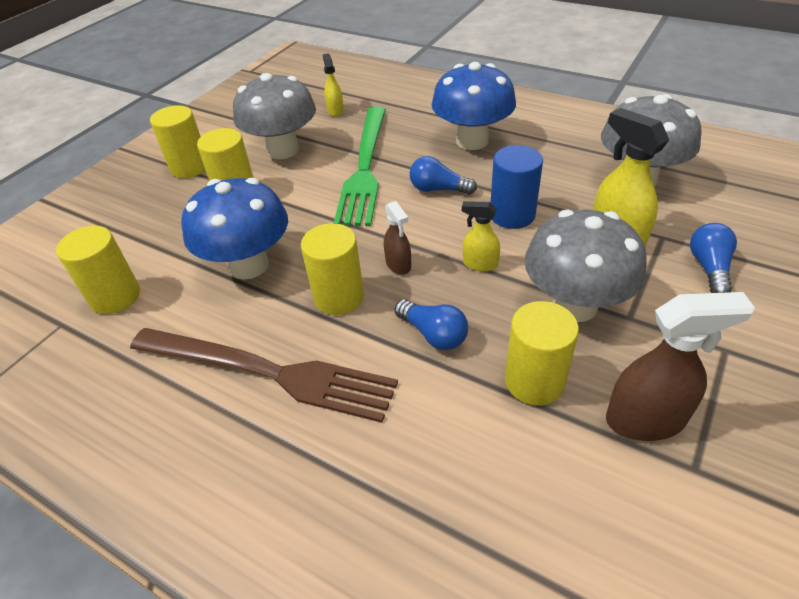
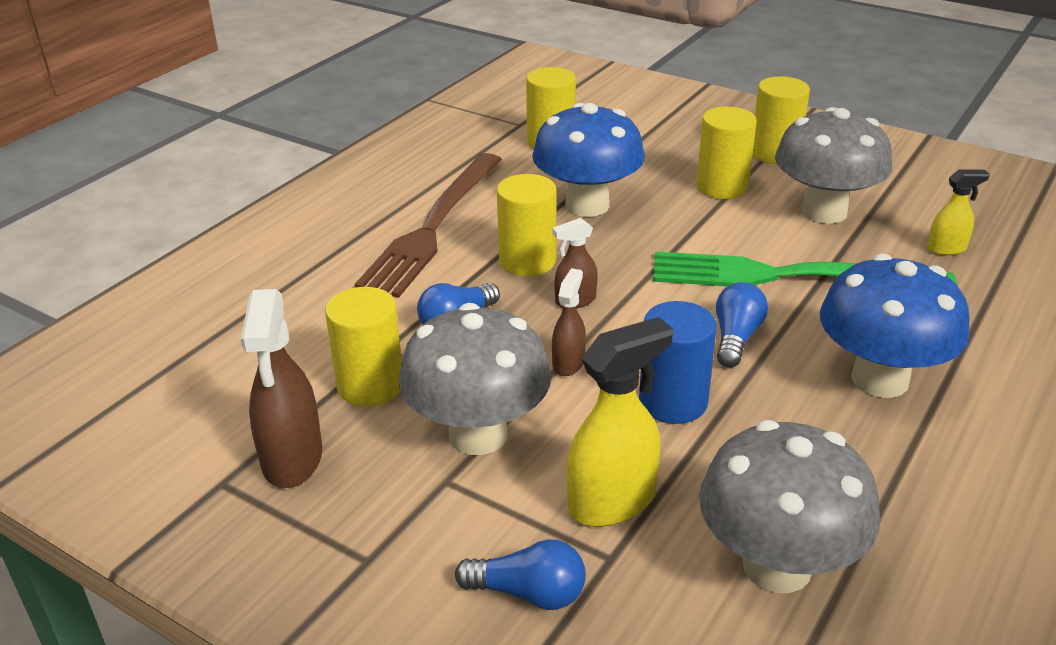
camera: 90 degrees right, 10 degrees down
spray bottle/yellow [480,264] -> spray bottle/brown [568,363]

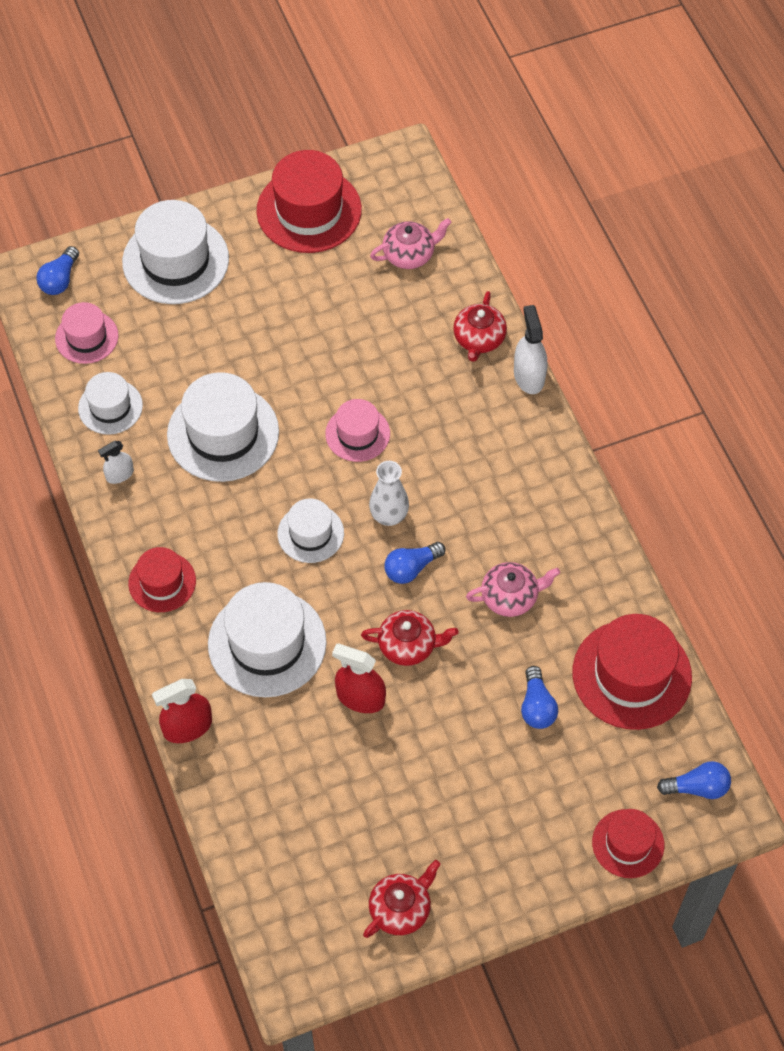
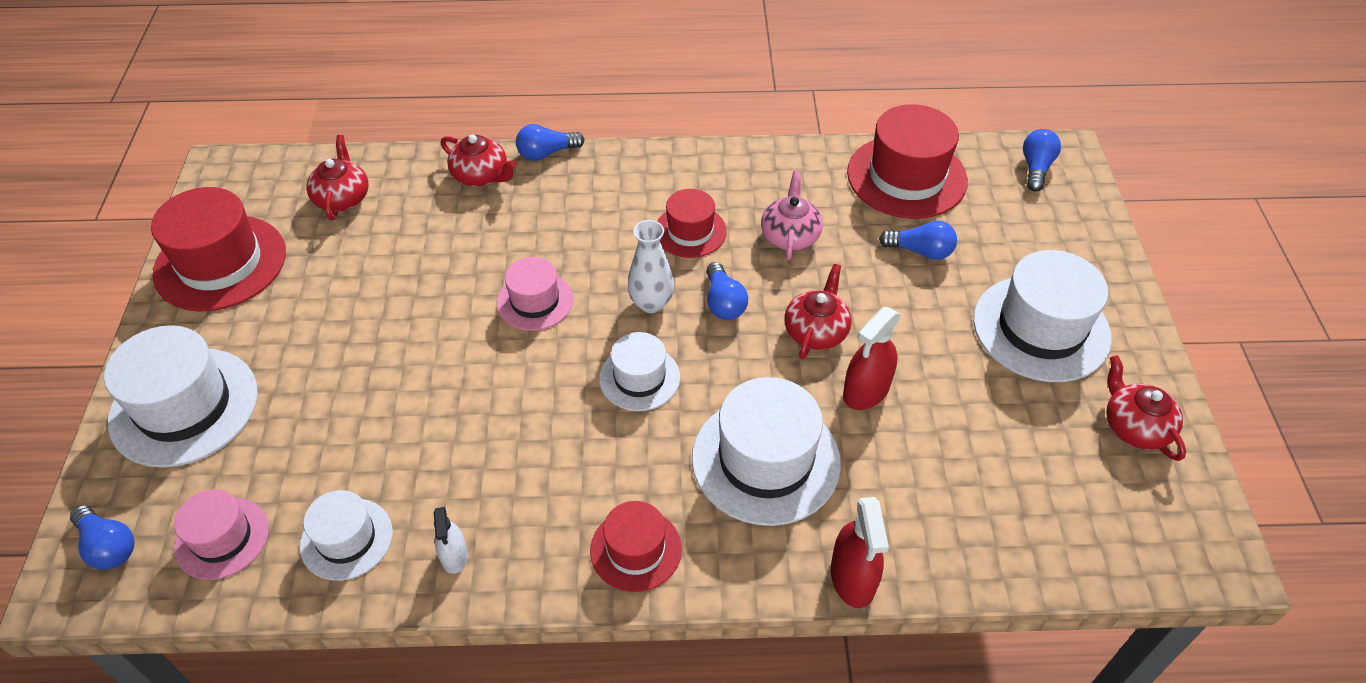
camera: 70 degrees left, 10 degrees down
teapot/pink [410,254] -> teapot/red [342,198]
spray bottle/white [529,376] -> light bulb/blue [546,153]
hat/red [628,843] -> hat/red [690,231], shifted
hat/white [223,433] -> hat/white [1041,328], shifted

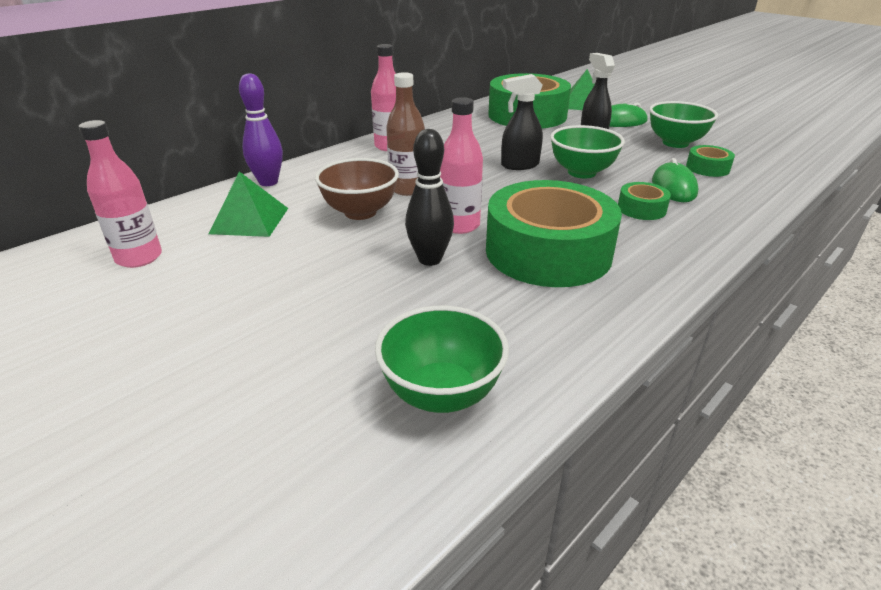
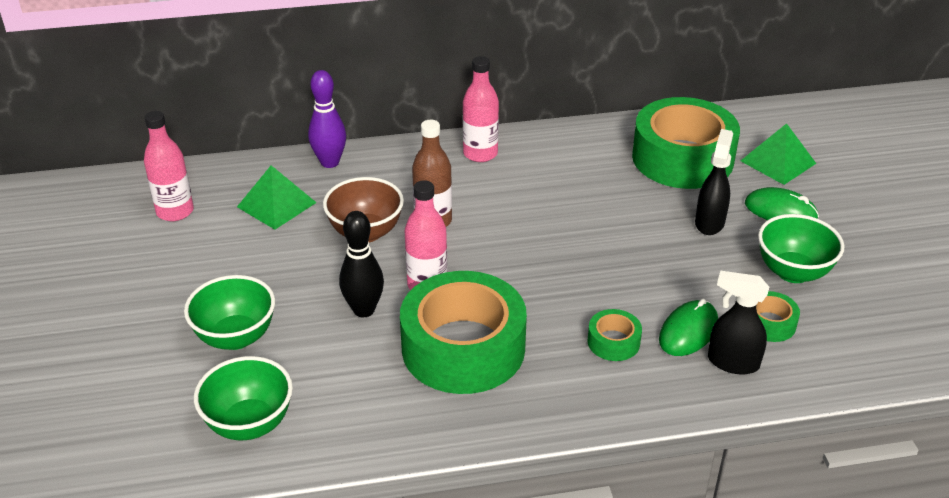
camera: 35 degrees right, 5 degrees up
bowl/green [582,172] -> bowl/green [236,337], shifted
spray bottle/black [519,165] -> spray bottle/black [732,362], shifted

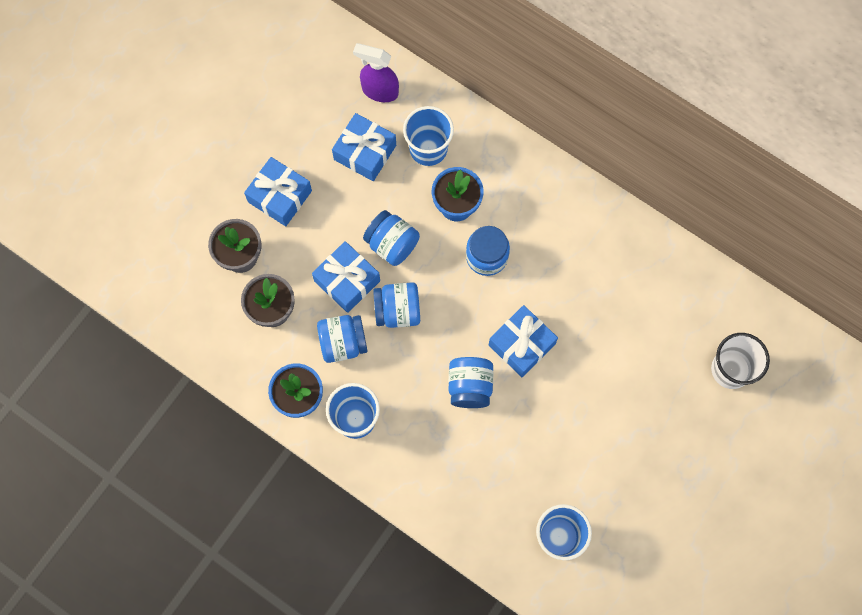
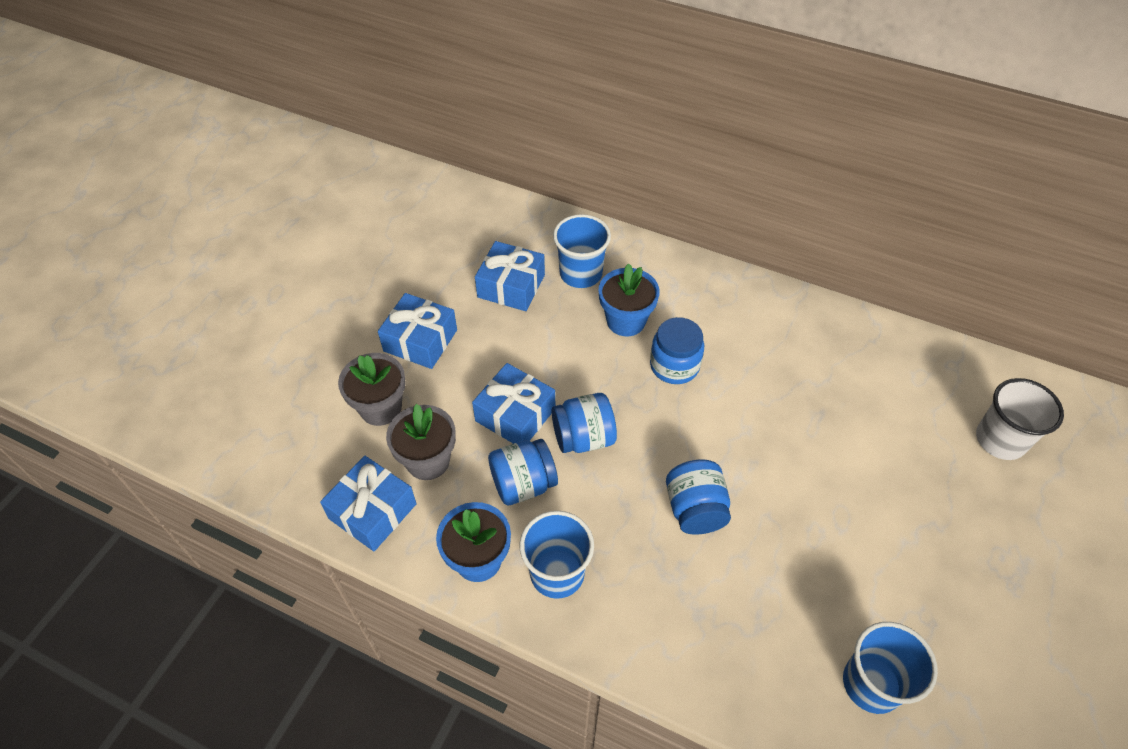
camera: 10 degrees left, 20 degrees down
gift/blue [522,344] -> gift/blue [373,511], shifted
spray bottle/purple [379,91] -> none
jar/blue [392,244] -> none

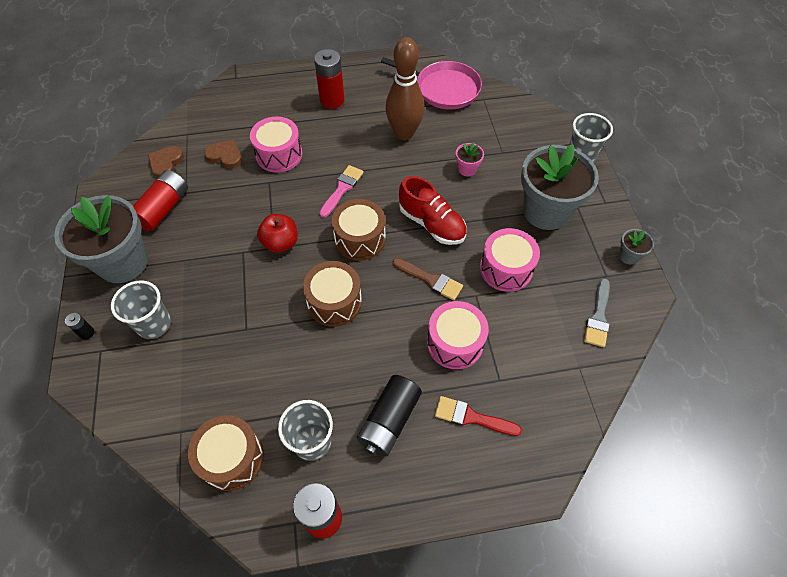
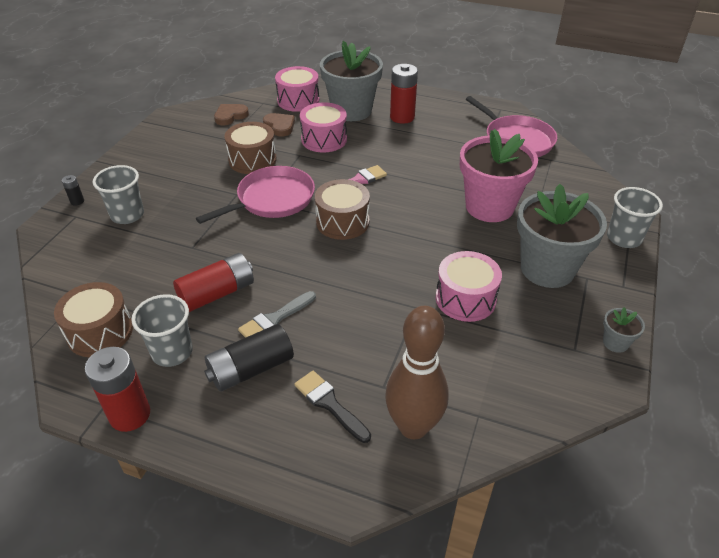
camera: 30 degrees right, 15 degrees down
battery/red [163,208] -> battery/red [217,293], shifted
apple/red [280,243] -> pan/pink [272,199]
drum/brown [334,302] -> drum/brown [252,160], shifted
brush/grey [598,316] -> brush/grey [275,319], shifted
drum/pink [455,343] -> drum/pink [298,100], shifted
brush/red [471,417] -> brush/black [330,404]
flower pot/grey [123,262] -> flower pot/grey [351,111], shifted
bowling pin/brown [404,133] -> bowling pin/brown [413,426], shifted
flower pot/pink [467,169] -> flower pot/pink [489,207], x2.39
brush/brown [430,280] -> none
shoe/red [432,224] -> none

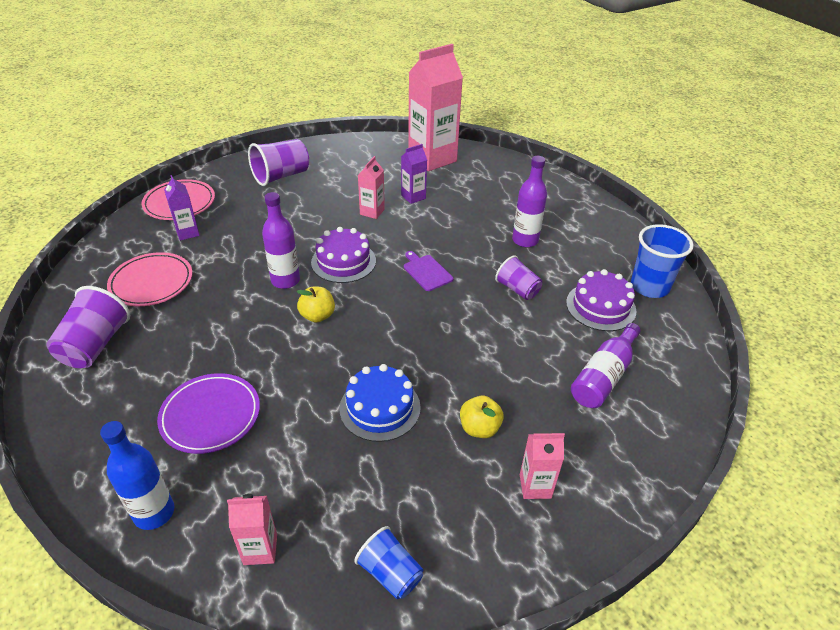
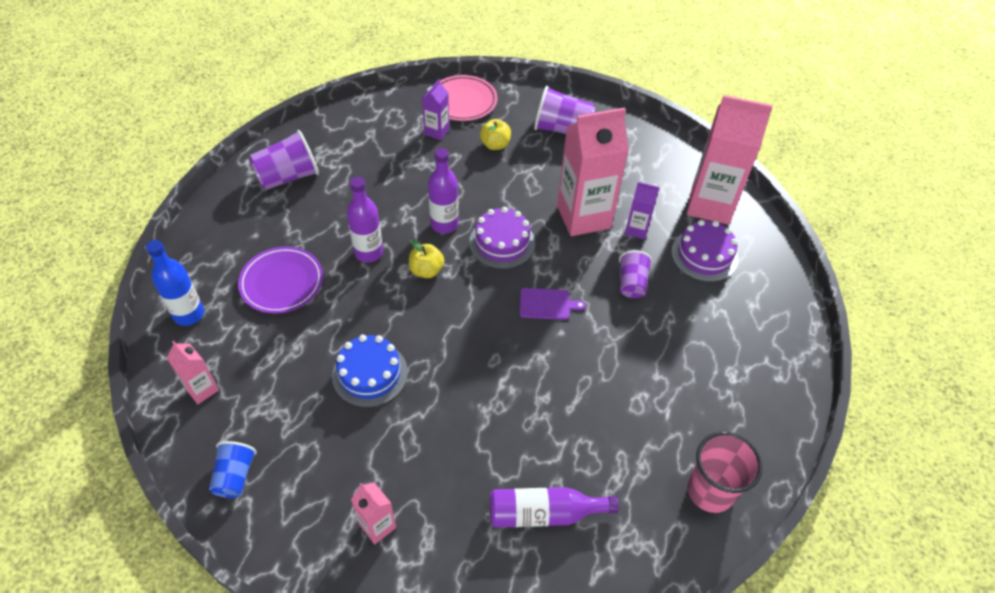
camera: 50 degrees right, 10 degrees up
bottle/purple [525,240] -> bottle/purple [369,252], shifted
apple/yellow [479,428] -> apple/yellow [495,145], shifted
cutting board/purple [426,272] -> cutting board/purple [547,304], 75 degrees clockwise
carton/pink [372,212] -> carton/pink [583,217], x2.12
cup/purple [517,289] -> cup/purple [632,283], shifted
cake/purple [600,306] -> cake/purple [704,255], shifted
cup/blue [649,287] -> cup/pink [710,491]
plate/pink [151,282] -> none

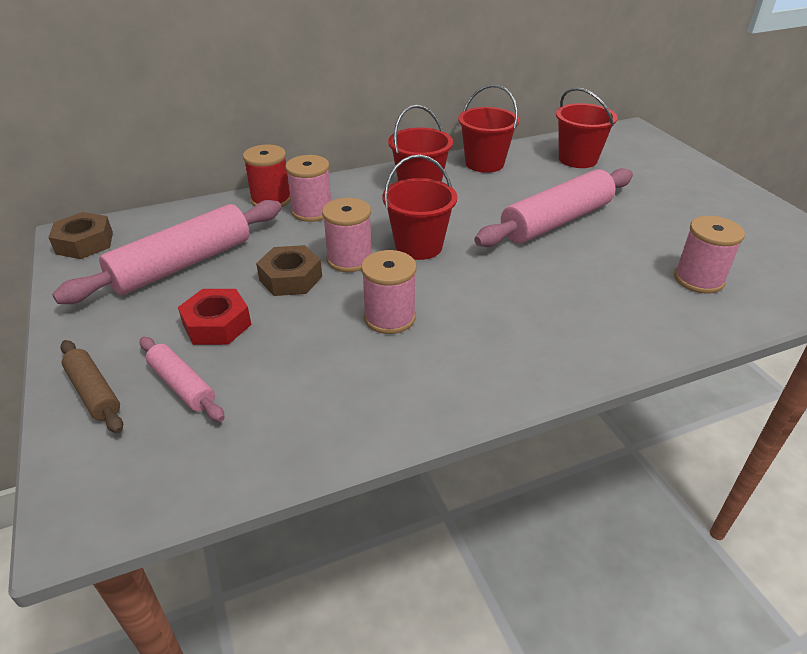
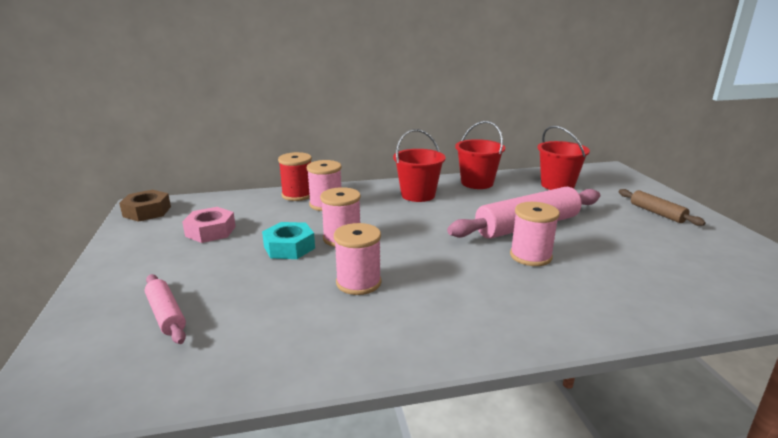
camera: 10 degrees right, 15 degrees down
rolling pin/pink [183,265] -> nut/pink [210,231]
nut/brown [291,278] -> nut/turquoise [289,247]
spool/pink [698,279] -> spool/pink [530,256], shifted
rolling pin/brown [94,392] -> rolling pin/brown [657,213], shifted
nut/red [217,324] -> none
bucket/red [418,246] -> none

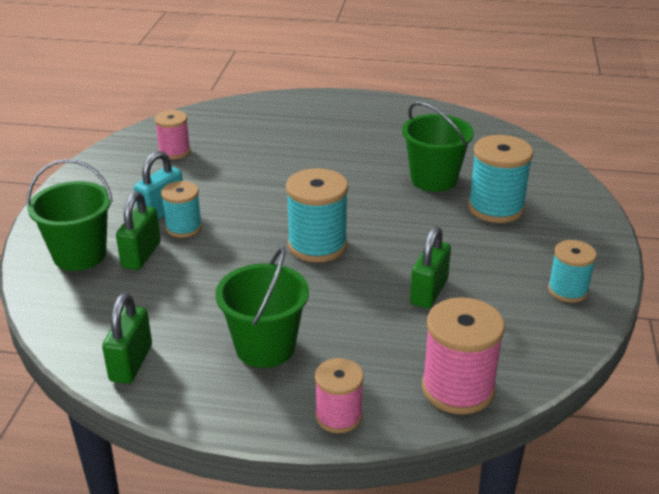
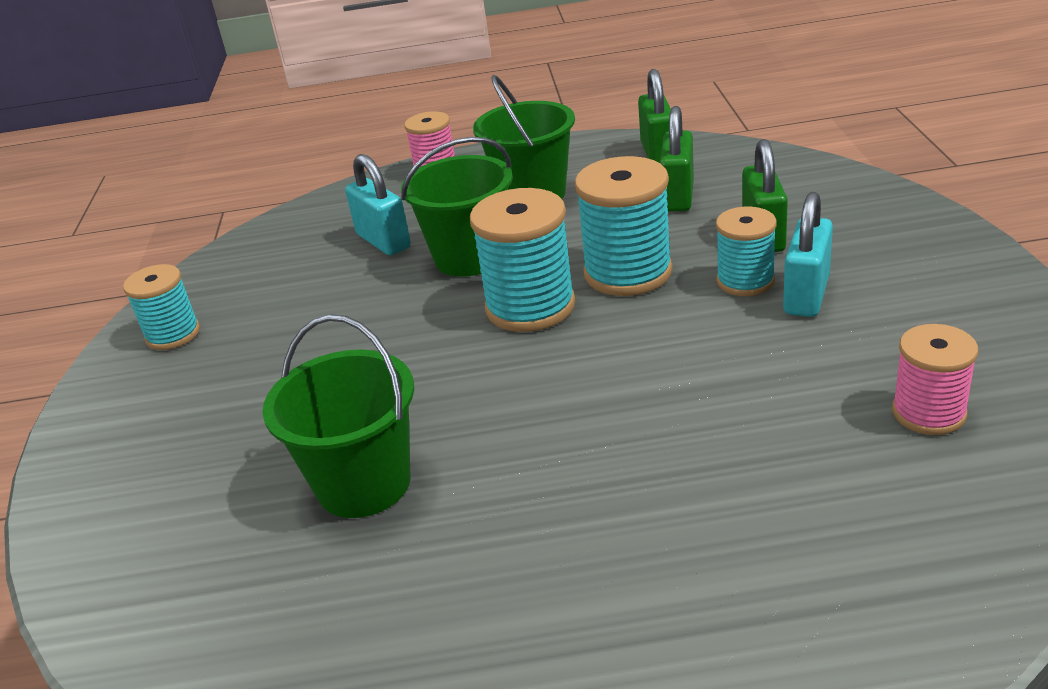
camera: 170 degrees right, 0 degrees up
none -> padlock/turquoise [383,241]
bucket/green [80,255] -> bucket/green [470,257], shifted
spool/turquoise [496,208] -> spool/turquoise [628,273], shifted
padlock/green [429,292] -> padlock/green [678,196], shifted
spool/pink [458,388] -> none

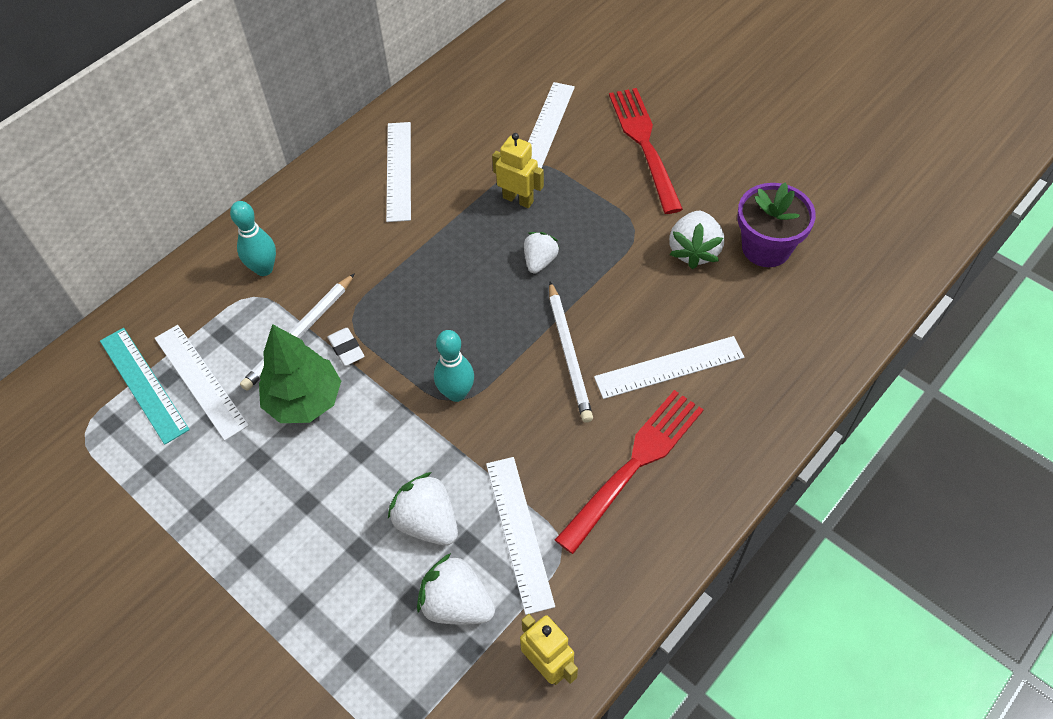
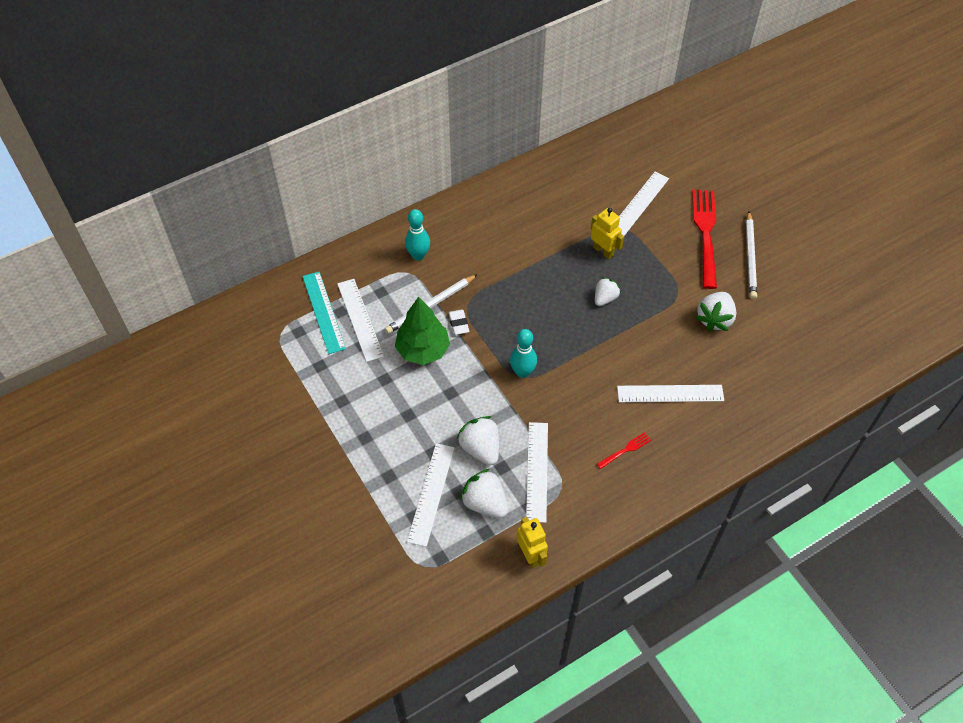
camera: 15 degrees right, 0 degrees up
ruler/white [399,171] -> ruler/white [431,493], shifted
fork/red [634,465] -> fork/red [625,450], x0.44
pencil/white [569,354] -> pencil/white [750,257], shifted
flower pot/purple [766,248] -> none

